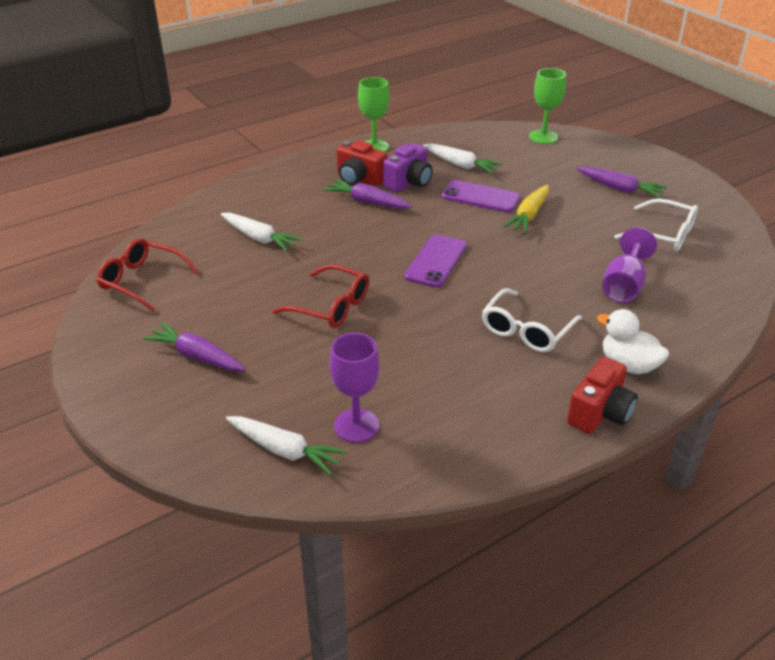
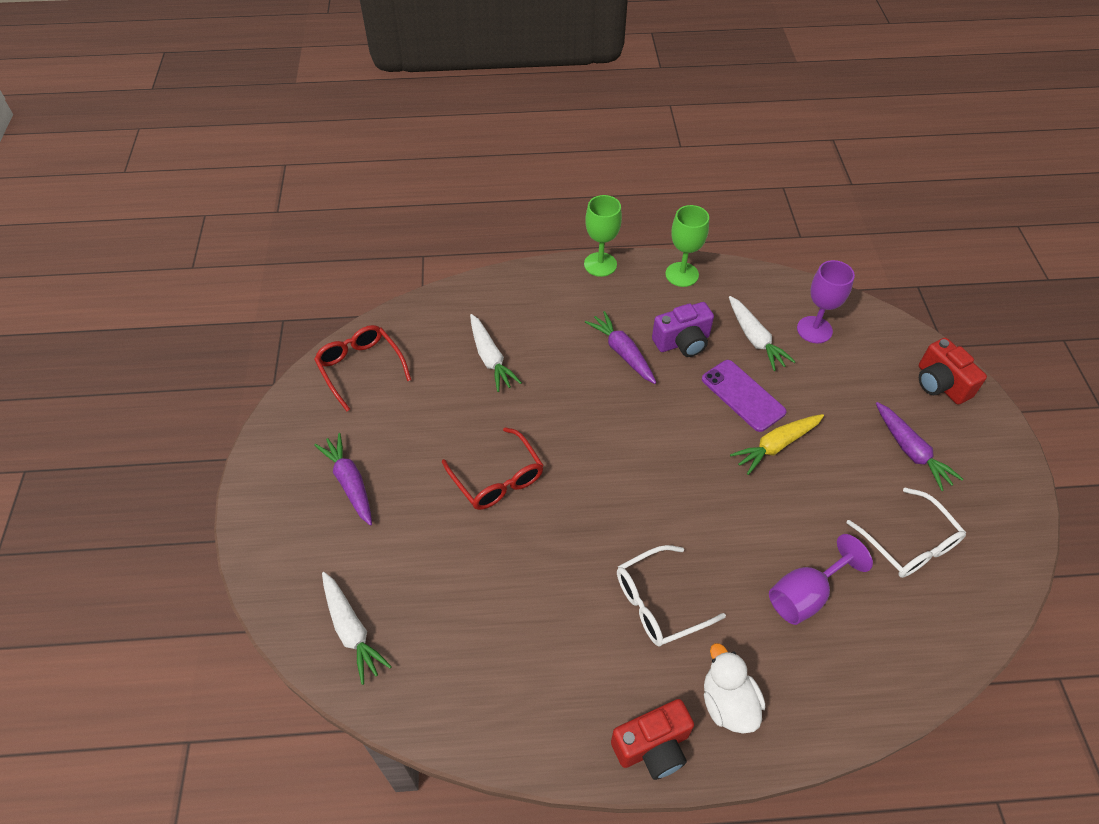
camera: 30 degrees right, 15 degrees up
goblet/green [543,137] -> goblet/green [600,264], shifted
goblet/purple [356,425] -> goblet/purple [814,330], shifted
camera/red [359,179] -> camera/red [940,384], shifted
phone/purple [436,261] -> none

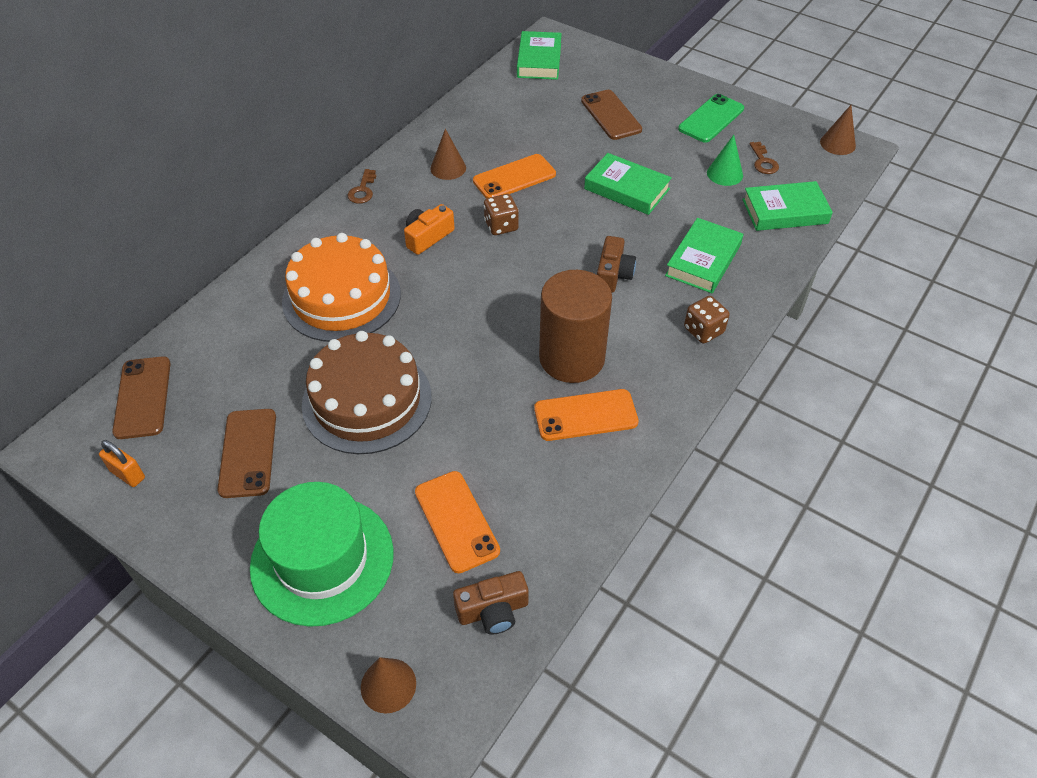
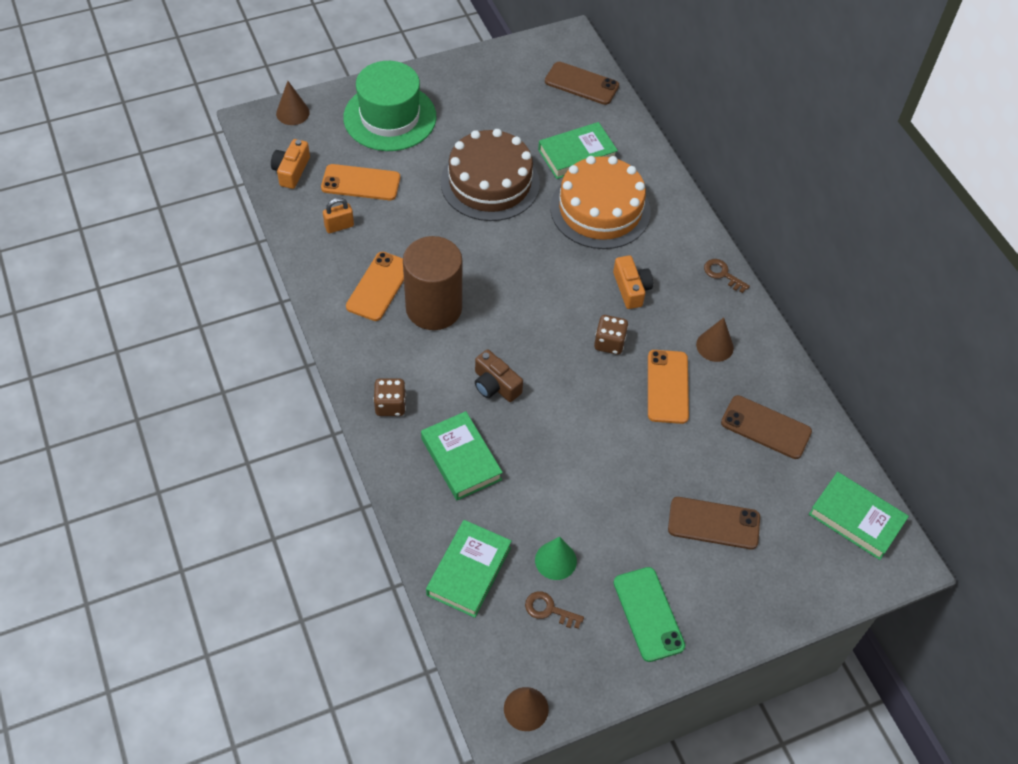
camera: 120 degrees right, 5 degrees up
camera/brown [493,610] -> camera/orange [291,171]
padlock/orange [127,474] -> padlock/orange [339,226], shifted
book/green [626,189] -> book/green [577,154], shifted
phone/brown [248,453] -> phone/brown [766,427], shifted

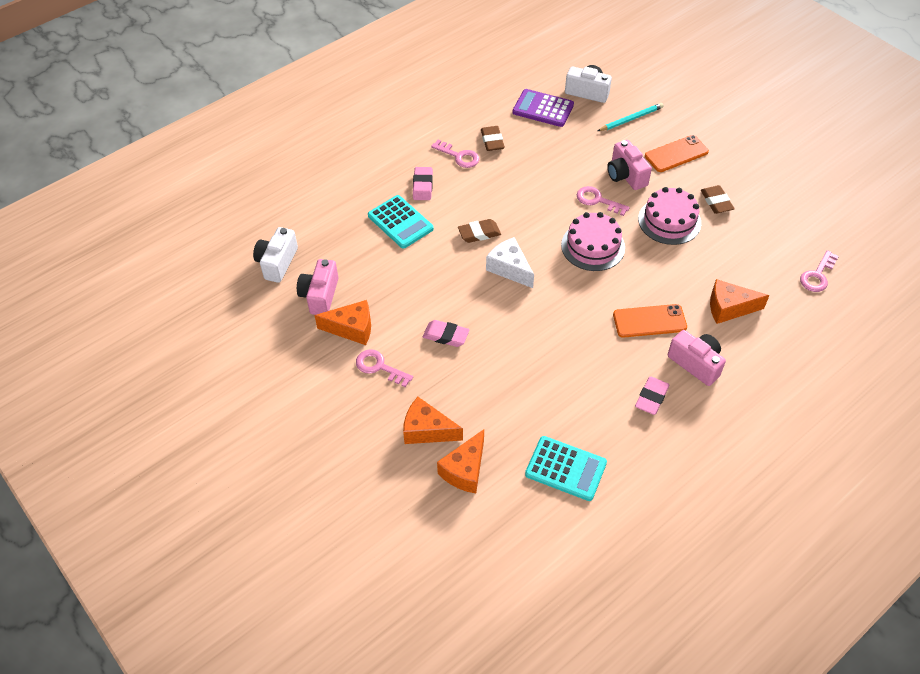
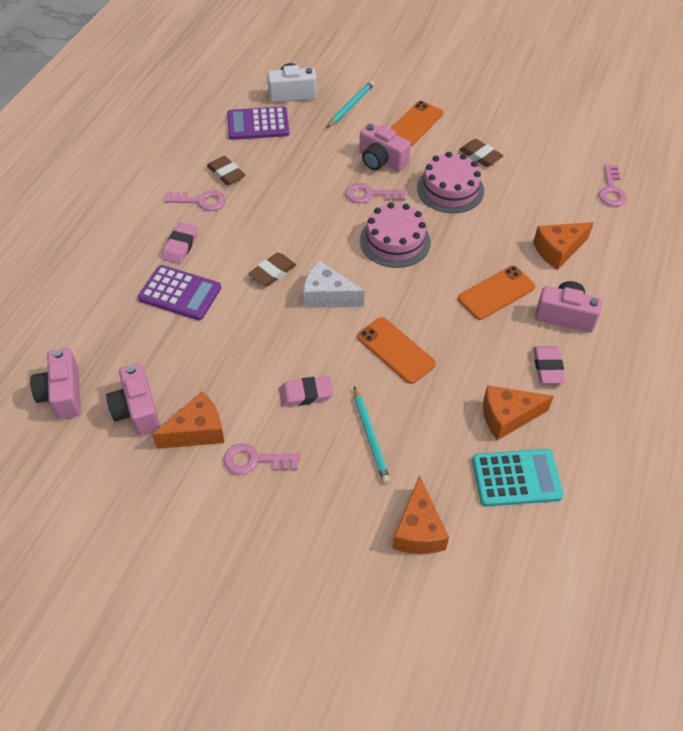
camera: 30 degrees left, 0 degrees up
camera/white [277,263] -> camera/pink [63,394]
calculator/turquoise [400,222] -> calculator/purple [180,293]
eraser/pink [422,186] -> eraser/pink [180,246], 45 degrees clockwise
none -> pencil/turquoise [370,436]
none -> phone/orange [395,350]
cheese/orange [427,430] -> cheese/orange [507,417], shifted

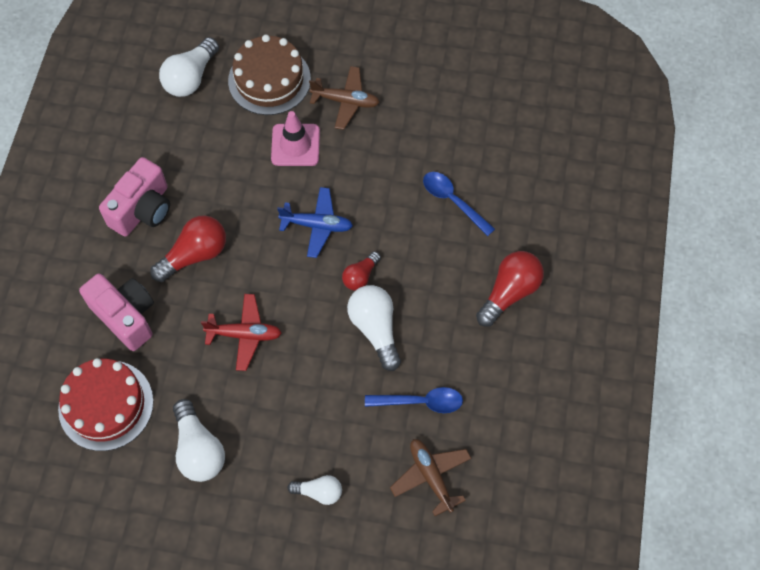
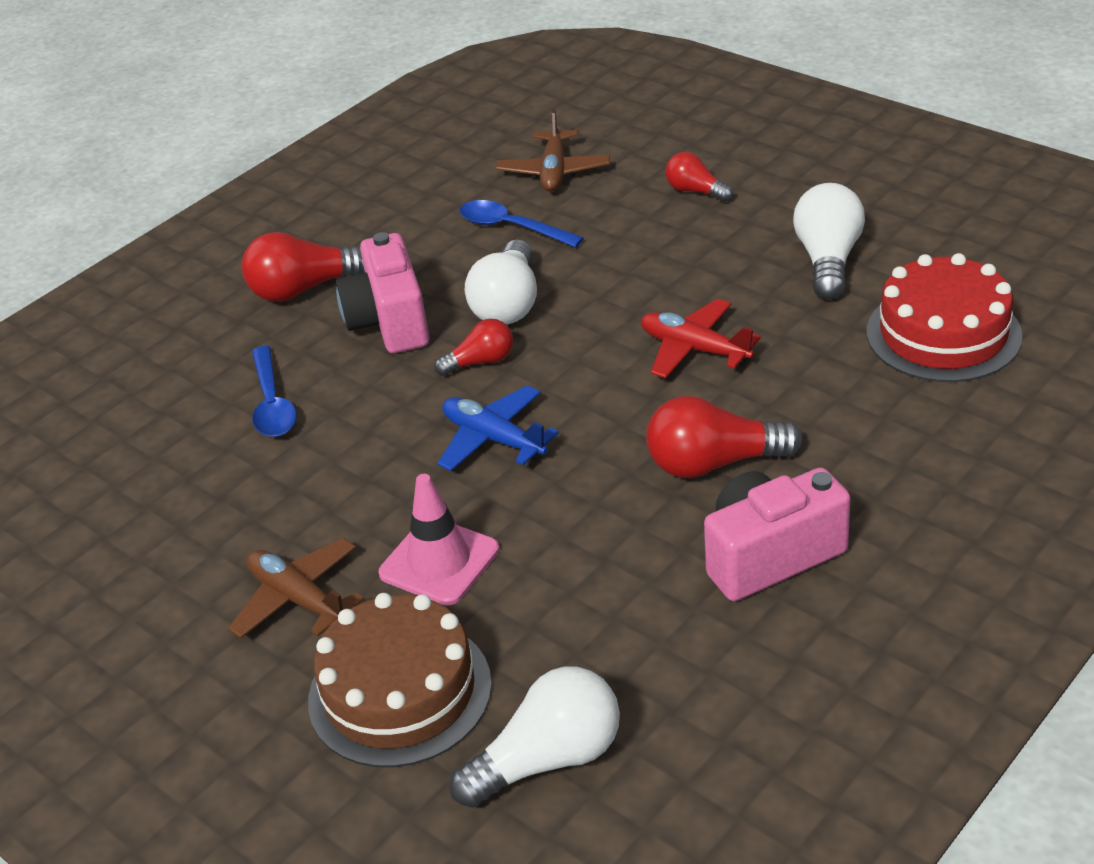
camera: 145 degrees left, 25 degrees down
camera/pink [125,316] -> camera/pink [389,322], shifted
light bulb/white [319,492] -> light bulb/red [695,191]

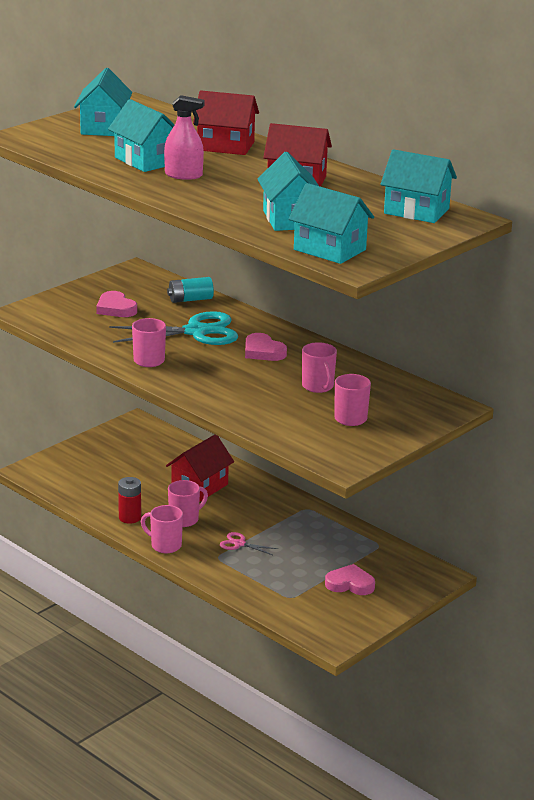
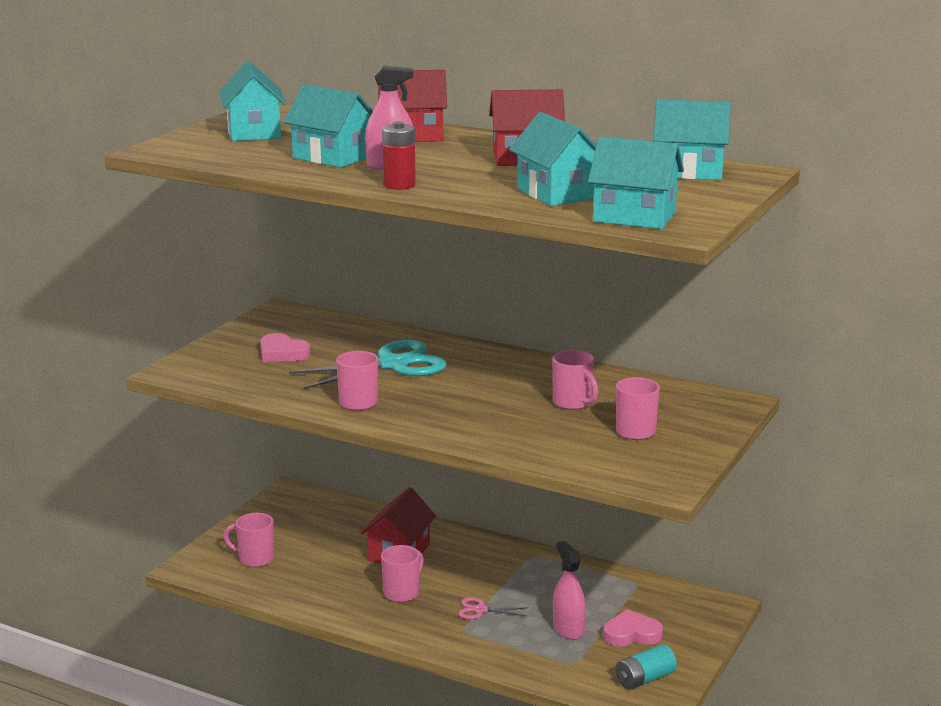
camera: 15 degrees left, 5 degrees down
mug/pink [165,545] -> mug/pink [255,559], shifted
battery/red [130,518] -> battery/red [399,185], shifted
none -> spray bottle/pink [568,629]
battery/turquoise [190,299] -> battery/turquoise [644,679], shifted
heart/pink [263,351] -> none

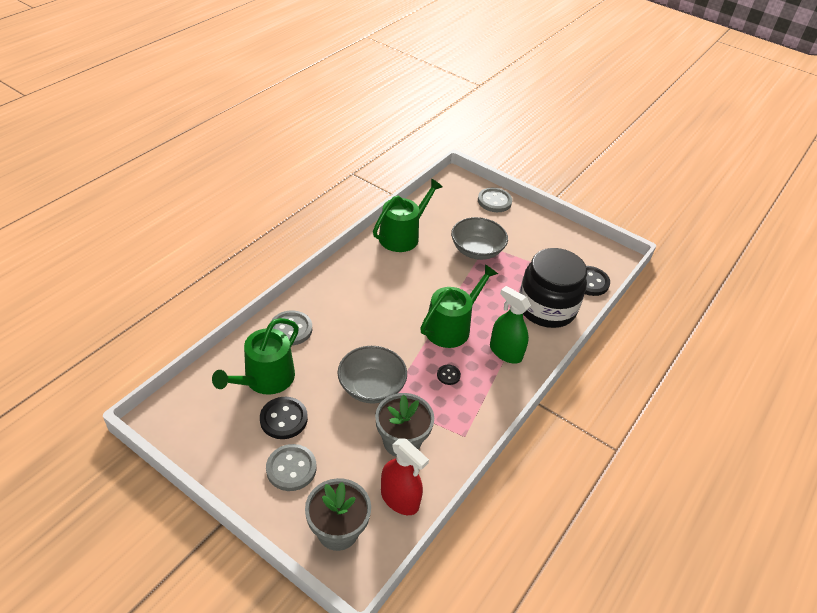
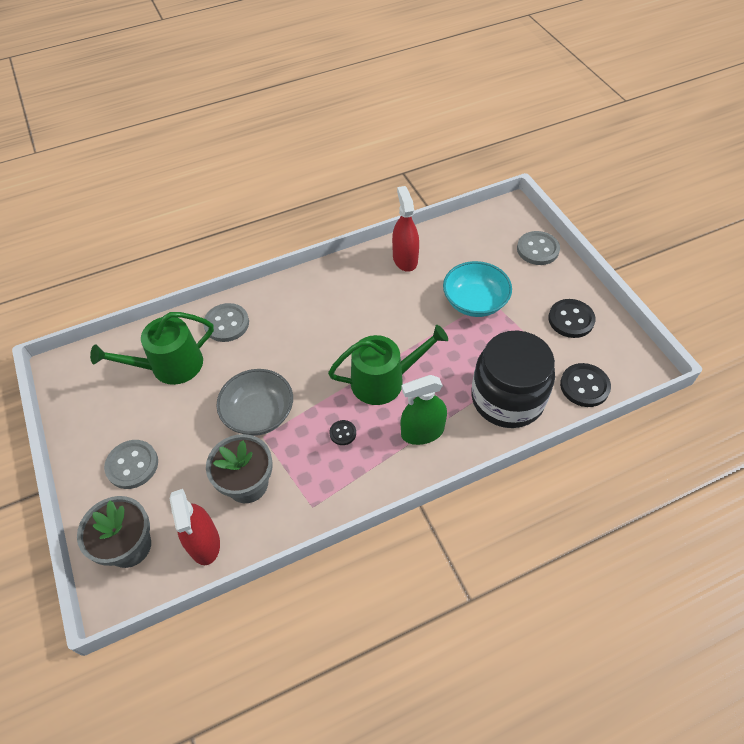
camera: 35 degrees right, 10 degrees up
watering can/green [403,236] -> spray bottle/red [405,259]
spray bottle/green [505,352] -> spray bottle/green [422,432], 90 degrees counterclockwise
bowl/grey [476,250] -> bowl/turquoise [475,302]
button/black [283,419] -> button/black [571,319], shifted

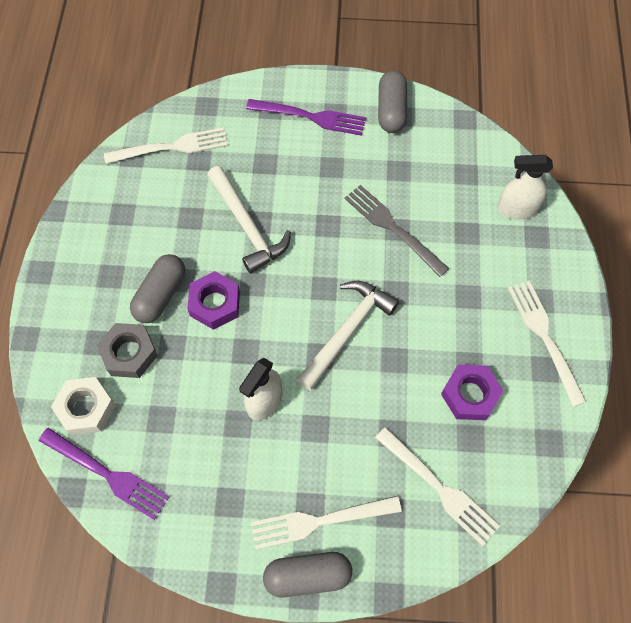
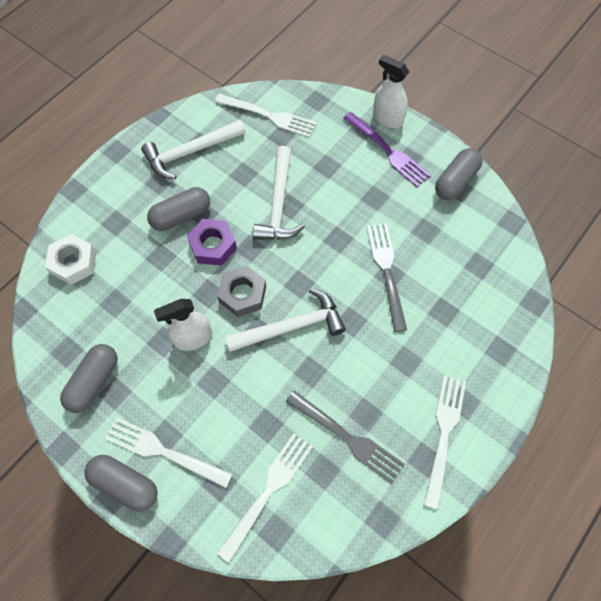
camera: 35 degrees right, 0 degrees up
none -> capsule/grey [94,382]
none -> hammer/white [189,152]
nut/grey [129,353] -> nut/grey [242,294], shifted
fork/white [439,488] -> fork/white [268,491], 135 degrees counterclockwise
nut/purple [470,395] -> fork/grey [347,438]
spray bottle/white [516,209] -> spray bottle/white [387,118], shifted
fork/purple [107,474] -> none

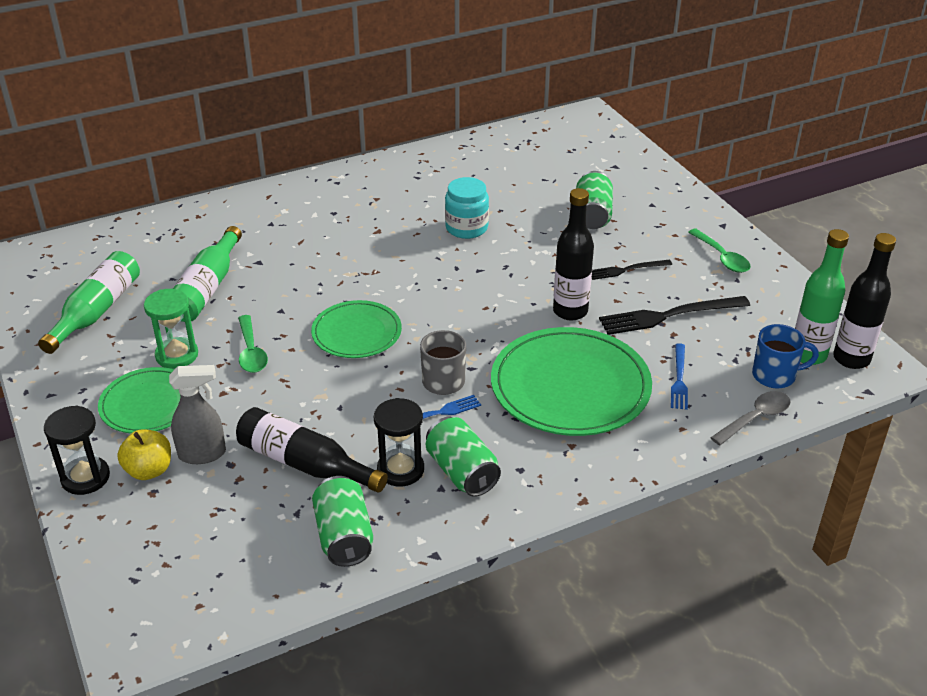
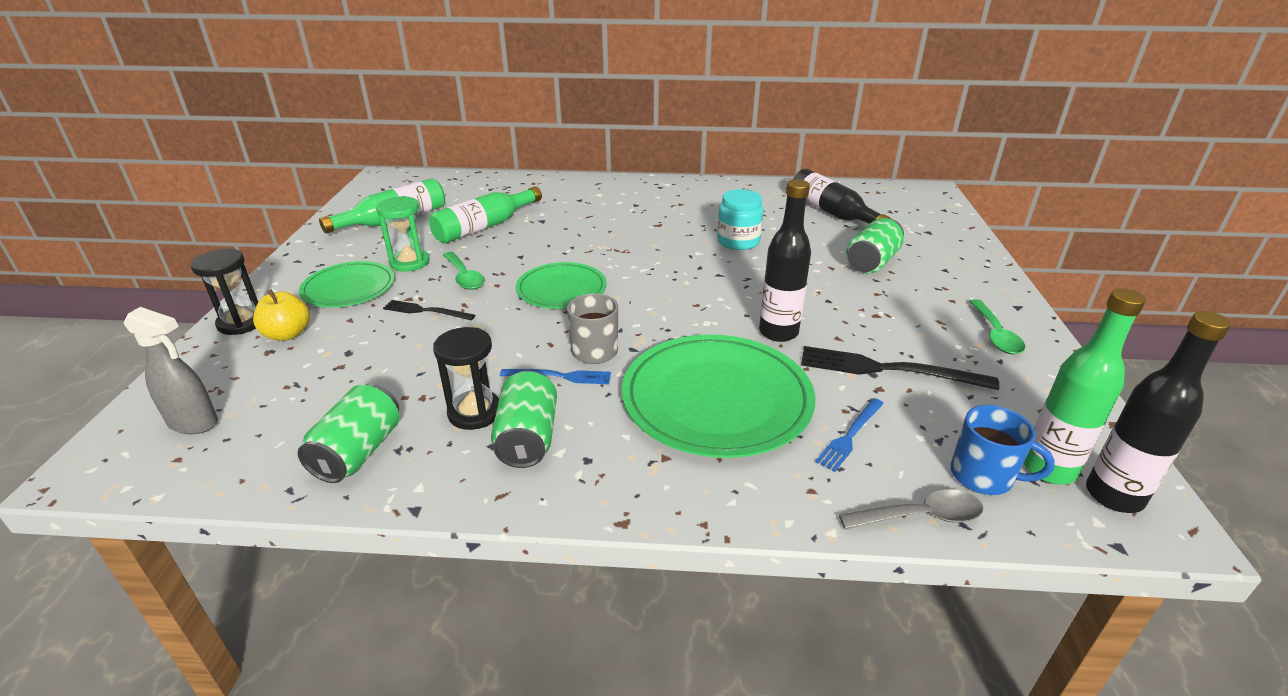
camera: 30 degrees right, 5 degrees down
spray bottle/grey [203,454] -> spray bottle/grey [194,423], shifted
fork/black [626,270] -> fork/black [426,311], shifted
spoon/green [251,352] -> spoon/green [464,277], 45 degrees counterclockwise
bottle/black [304,463] -> bottle/black [832,212], shifted

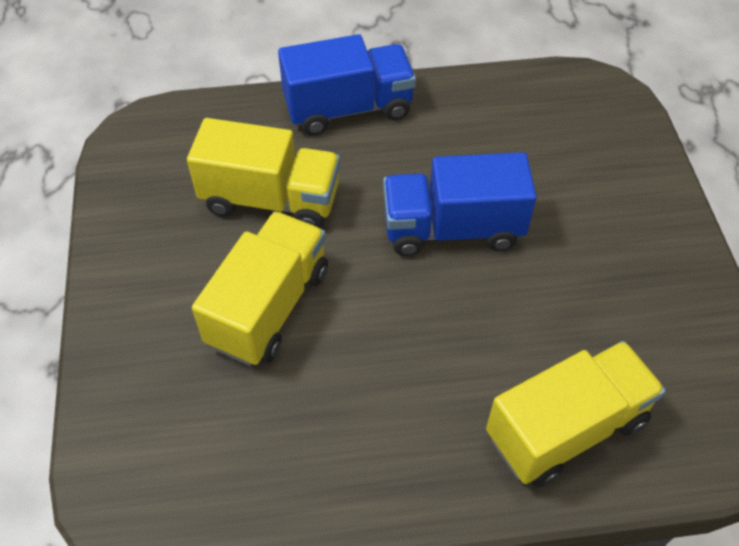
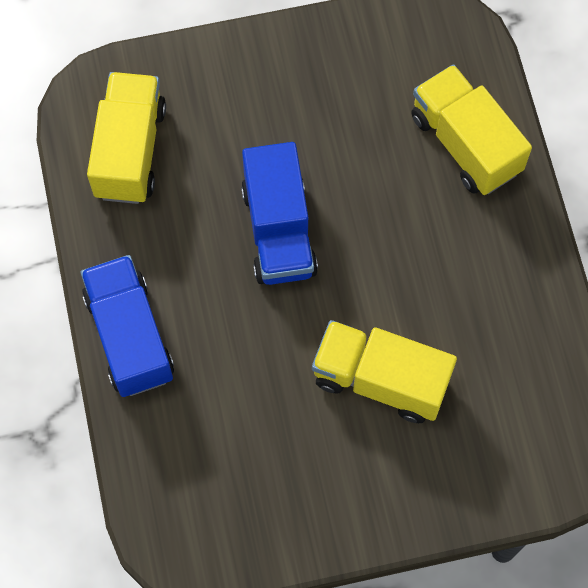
camera: 95 degrees left, 15 degrees up
truck/yellow [271,199] -> truck/yellow [130,151], shifted

